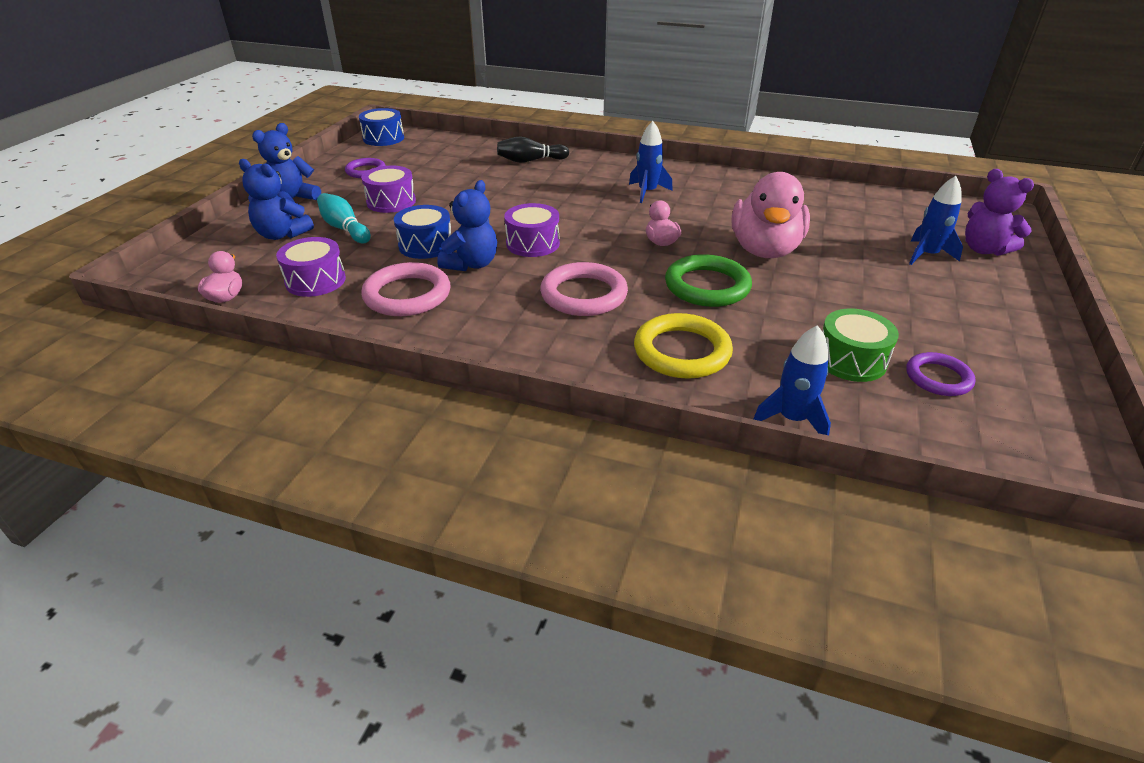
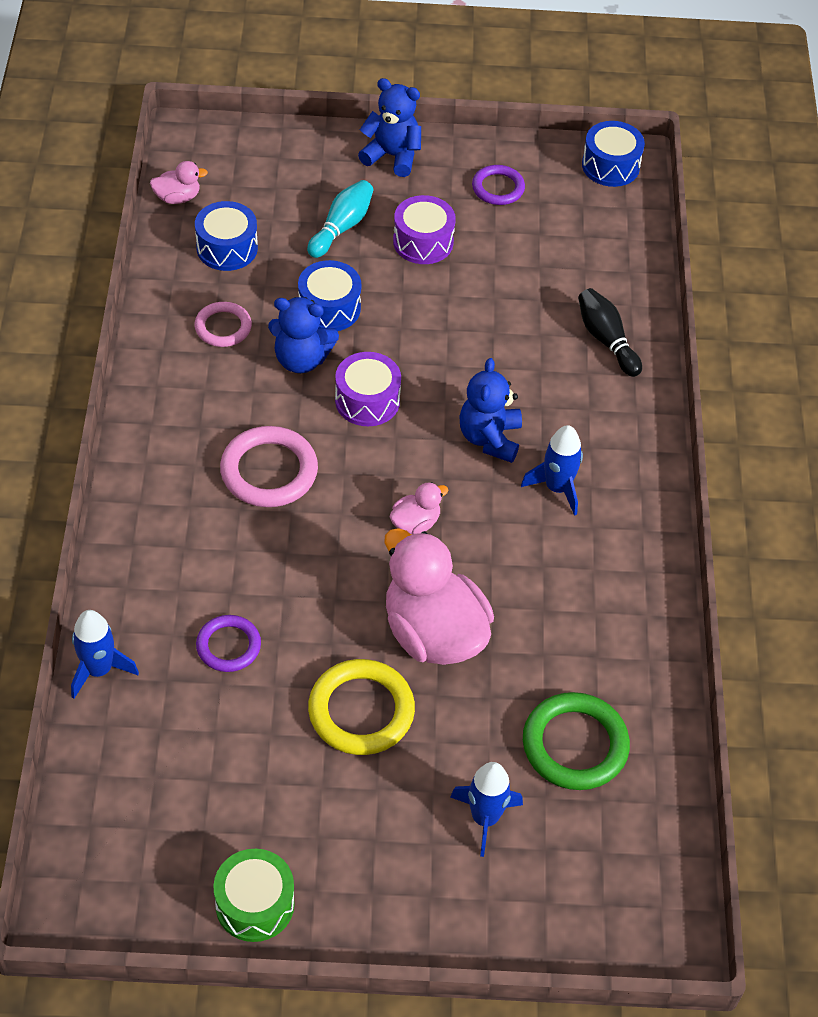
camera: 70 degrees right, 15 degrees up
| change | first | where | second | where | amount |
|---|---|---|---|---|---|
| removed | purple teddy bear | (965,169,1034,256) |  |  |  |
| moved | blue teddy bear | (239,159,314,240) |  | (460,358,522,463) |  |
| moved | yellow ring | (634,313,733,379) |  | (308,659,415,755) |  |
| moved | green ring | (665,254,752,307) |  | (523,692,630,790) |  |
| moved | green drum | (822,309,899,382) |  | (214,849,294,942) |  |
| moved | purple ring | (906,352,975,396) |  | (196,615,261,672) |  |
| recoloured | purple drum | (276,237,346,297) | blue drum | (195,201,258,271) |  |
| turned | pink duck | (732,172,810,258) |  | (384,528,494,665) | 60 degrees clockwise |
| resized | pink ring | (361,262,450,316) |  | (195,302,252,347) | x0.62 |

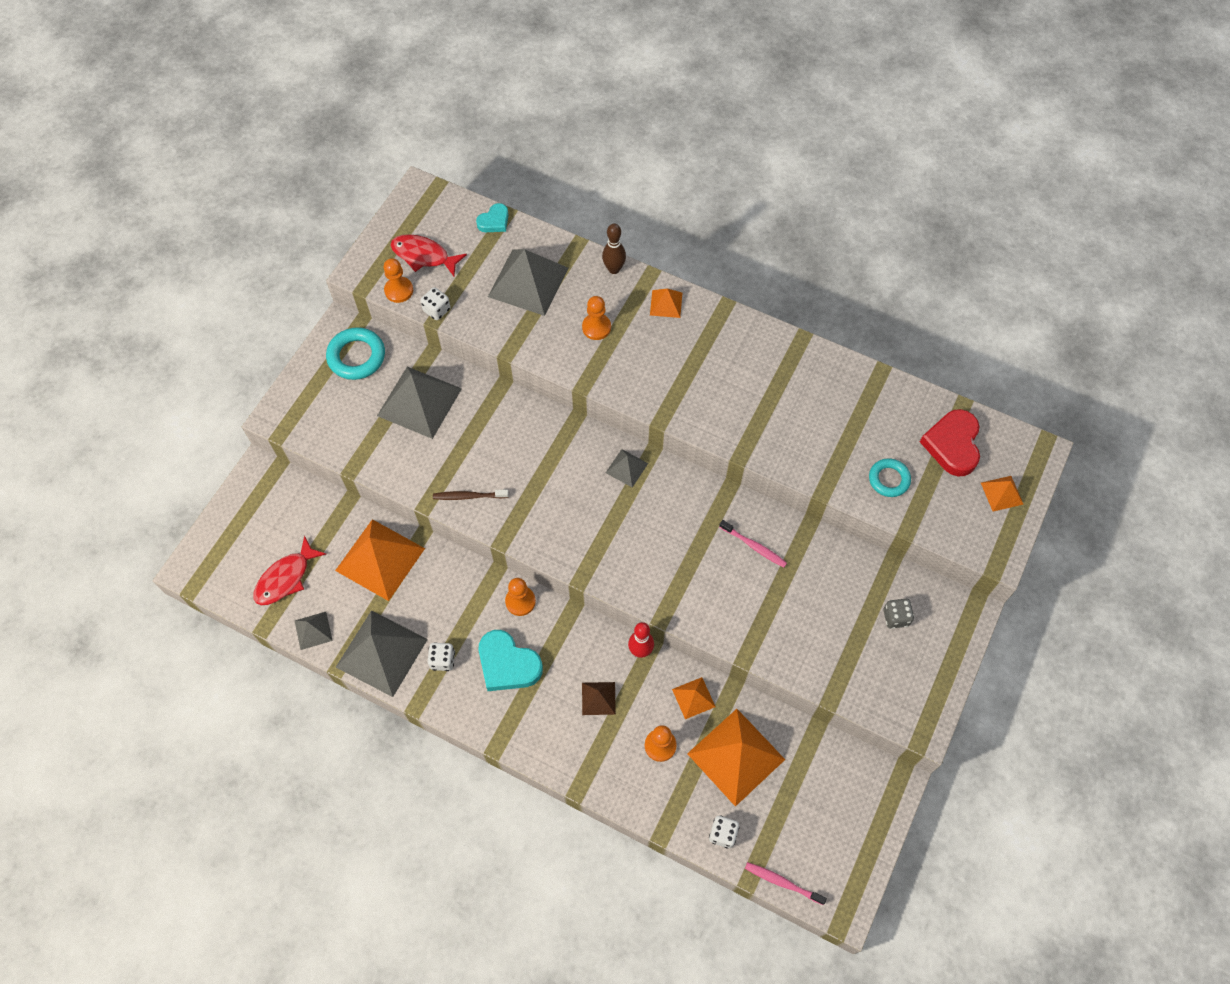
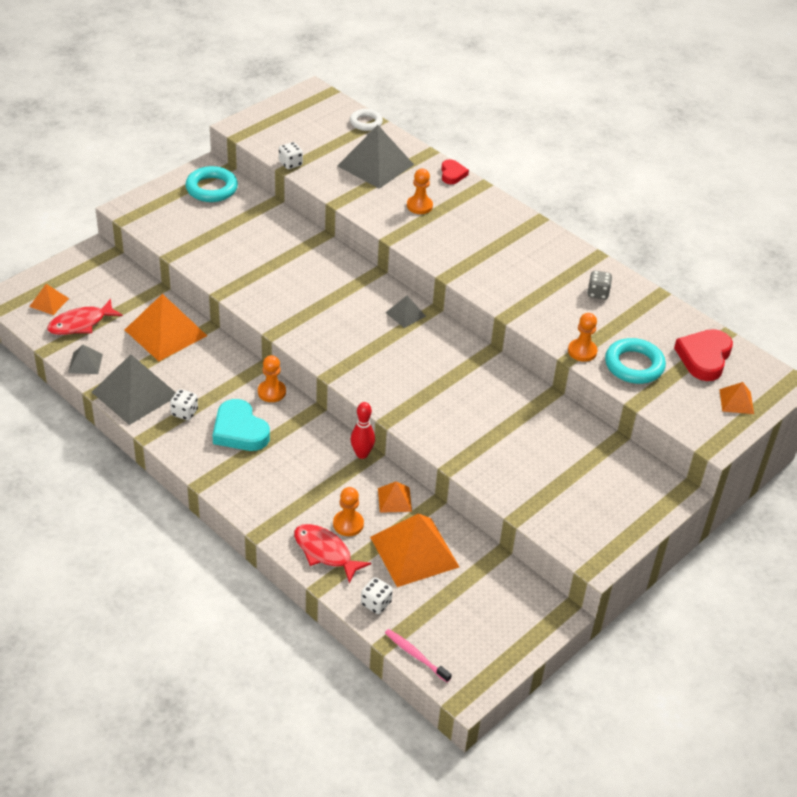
camera: 15 degrees right, 20 degrees down
| change | first | where | second | where | amount |
|---|---|---|---|---|---|
| removed | grey pyramid | (377,367,462,439) |  |  |  |
| removed | brown toothbrush | (433,490,509,500) |  |  |  |
| removed | brown pyramid | (582,682,616,715) |  |  |  |
| removed | pink toothbrush | (719,520,787,568) |  |  |  |
| moved | orange pawn | (384,258,413,303) |  | (568,313,597,362) |  |
| moved | red fish | (390,234,467,276) |  | (294,524,371,583) |  |
| moved | orange pyramid | (650,289,682,318) |  | (29,284,69,315) |  |
| moved | grey dice | (883,599,914,629) |  | (587,271,612,299) |  |
| replaced | turquoise heart | (476,203,509,232) | white ring | (350,109,383,131) |  |
| replaced | brown bowling pin | (602,223,626,274) | red heart | (441,159,469,184) |  |
| resized | turquoise ring | (869,458,911,497) |  | (605,338,666,384) | x1.52 |

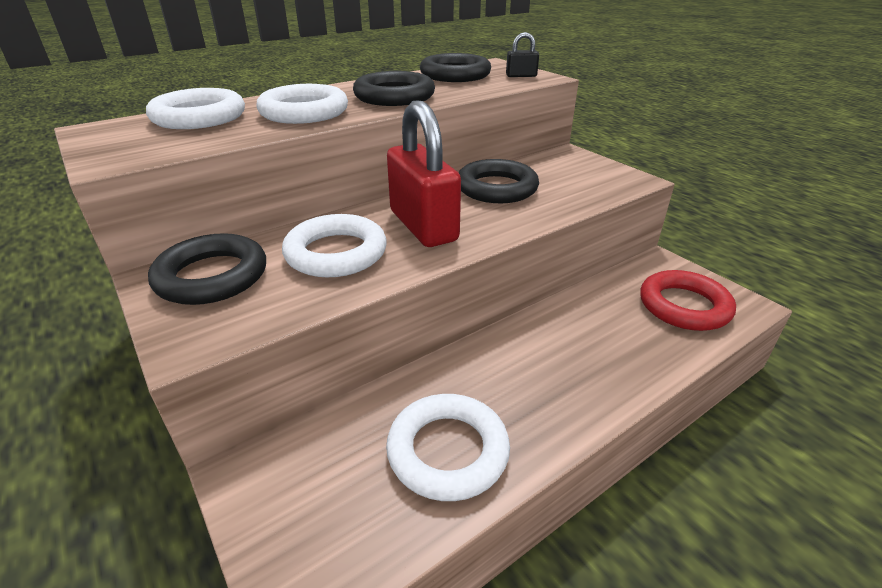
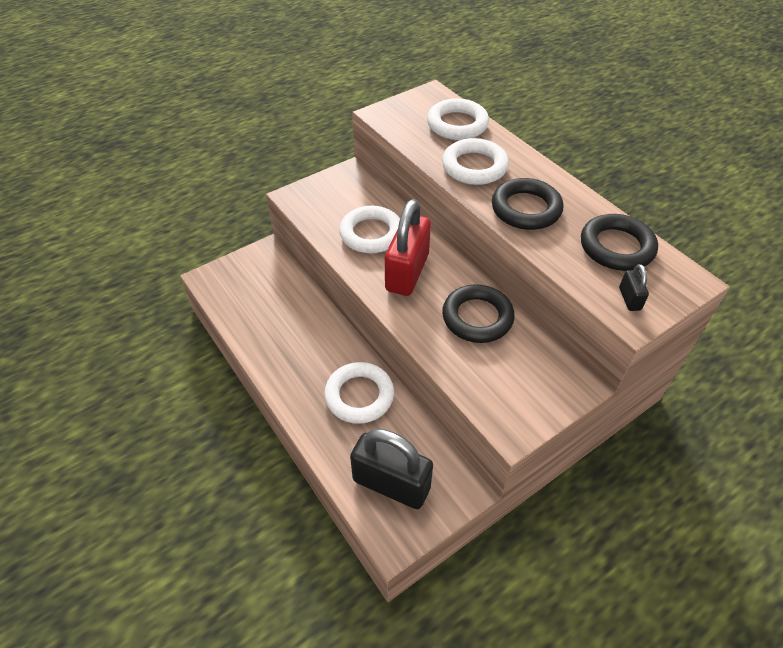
camera: 90 degrees right, 15 degrees up
| change | first | where | second | where | amount |
|---|---|---|---|---|---|
| removed | black ring | (148,233,266,305) |  |  |  |
| moved | white ring | (386,394,510,501) |  | (324,362,394,424) |  |
| replaced | red ring | (640,270,736,331) | black padlock | (350,429,433,509) |  |
| turned | red padlock | (387,100,461,247) |  | (385,199,431,296) | 45 degrees counterclockwise |

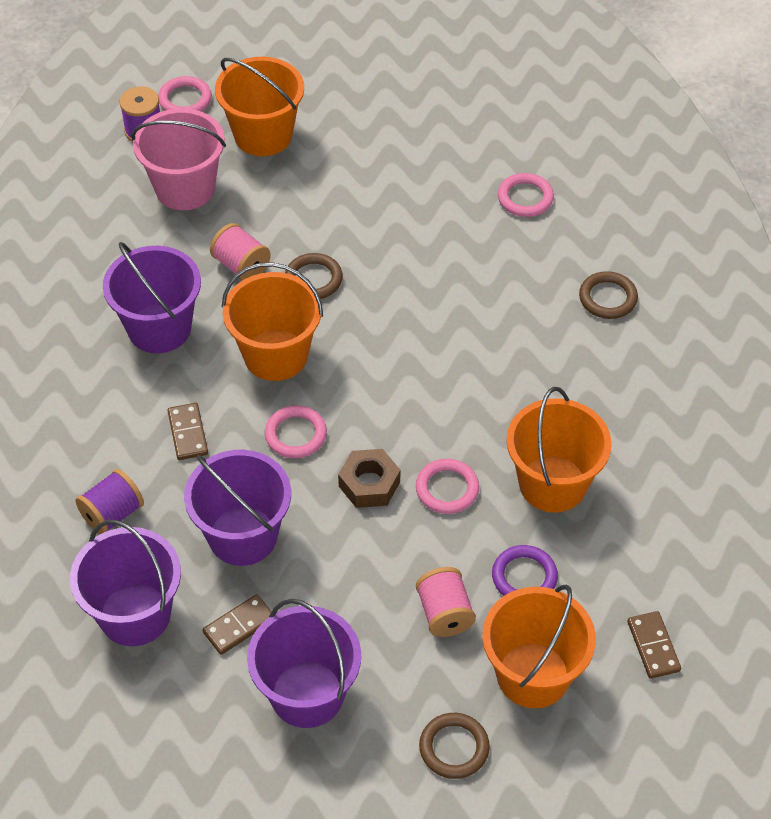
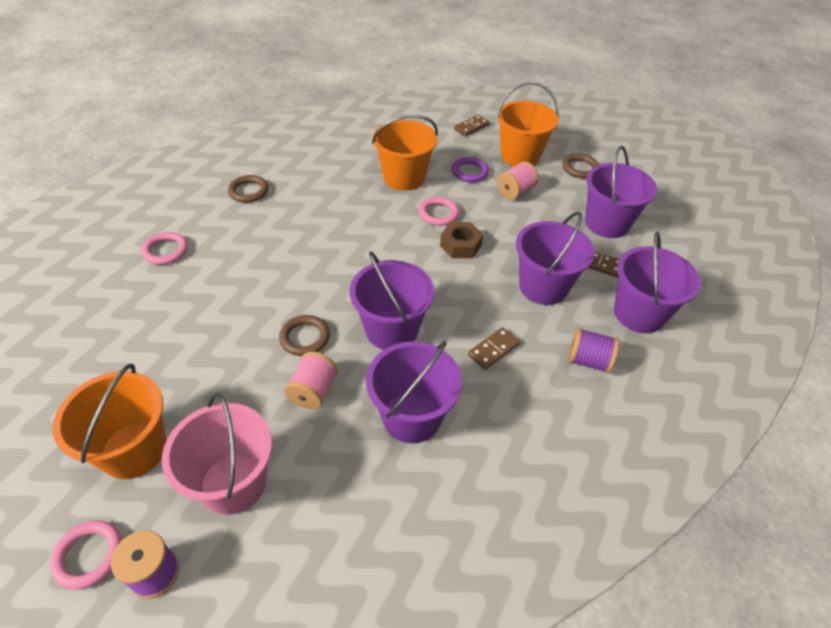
camera: 120 degrees left, 5 degrees down
| change | first | where | second | where | amount |
|---|---|---|---|---|---|
| removed | pink ring | (265,405,327,458) |  |  |  |
| recoloured | orange bucket | (222,262,323,381) | purple bucket | (350,251,434,350) |  |

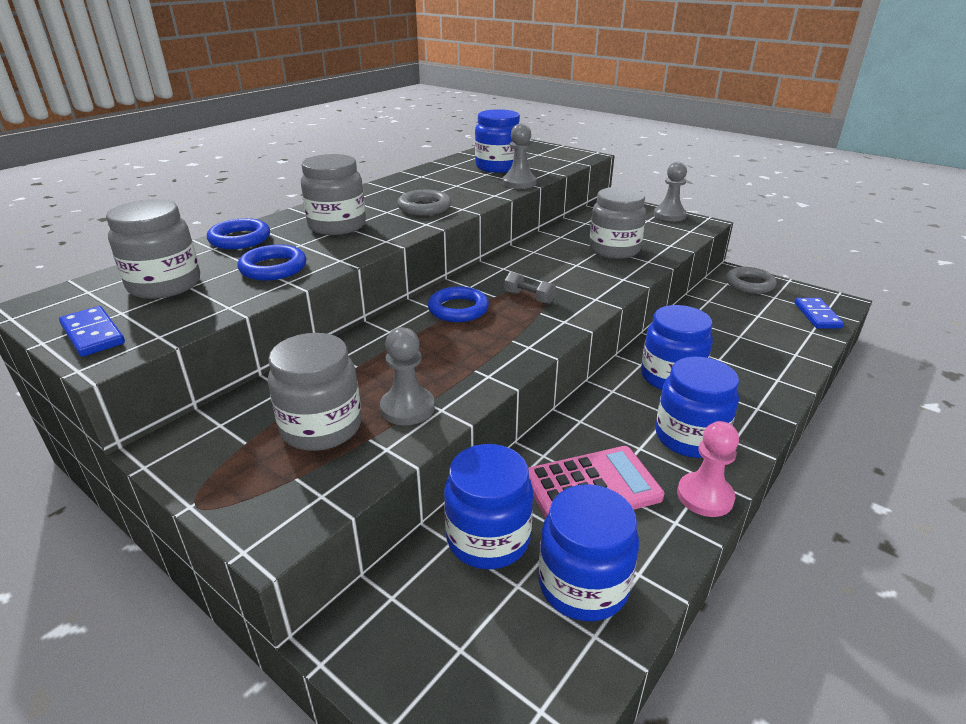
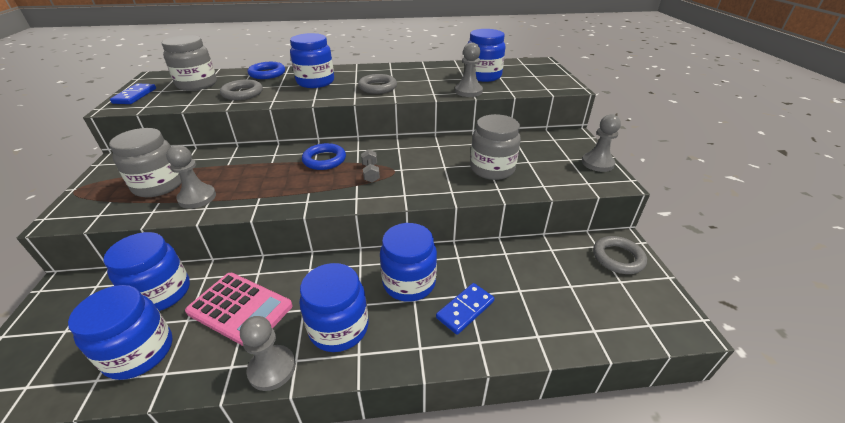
camera: 45 degrees right, 5 degrees up
| change | first | where | second | where | amount |
|---|---|---|---|---|---|
| moved | blue domino | (795,298,844,329) |  | (436,283,494,335) |  |
| recoloured | blue ring | (237,245,306,281) | grey ring | (220,79,263,100) |  |
| recoloured | grey jar | (301,154,366,235) | blue jar | (290,33,334,88) |  |
| recoloured | pink pawn | (677,421,739,517) | grey pawn | (240,316,296,391) |  |

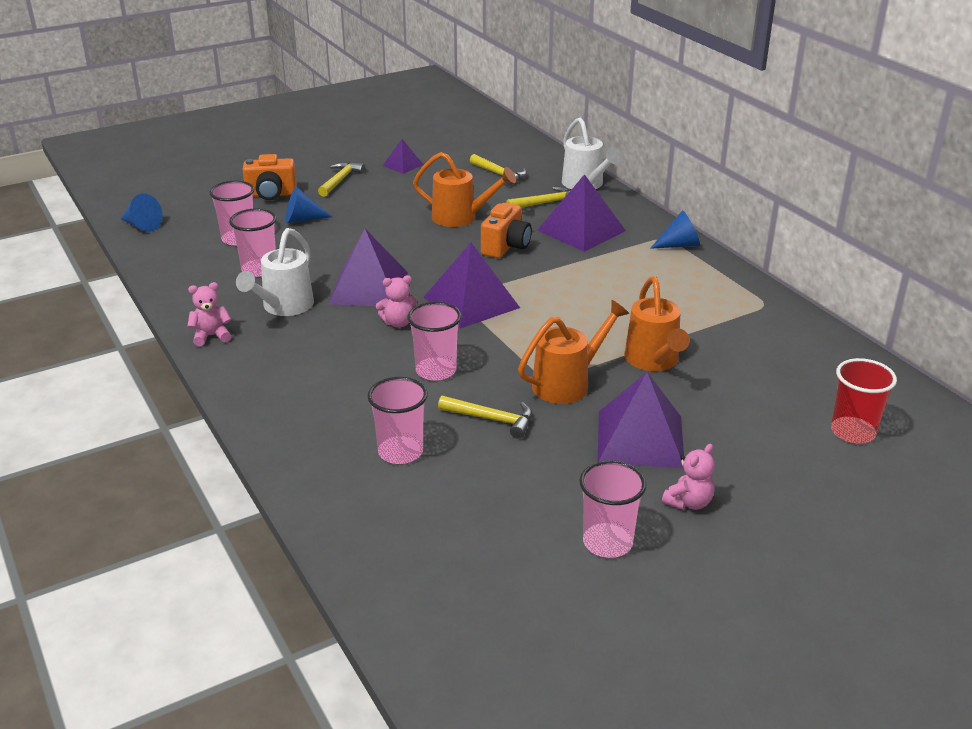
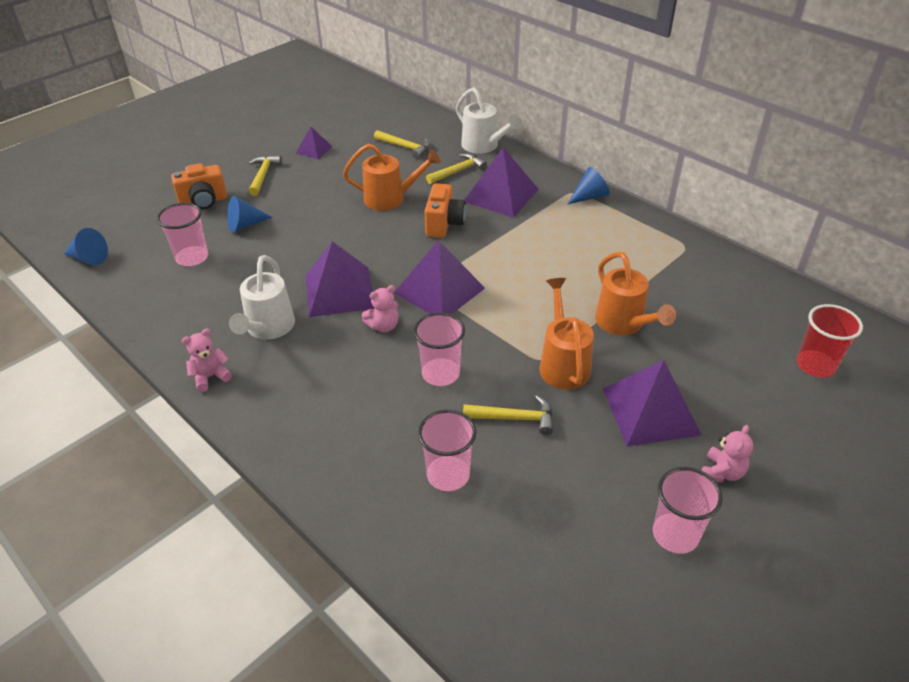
camera: 15 degrees left, 10 degrees up
| change | first | where | second | where | amount |
|---|---|---|---|---|---|
| removed | pink cup | (229,208,276,277) |  |  |  |
| turned | orange watering can | (518,300,629,404) |  | (539,278,594,390) | 45 degrees counterclockwise |

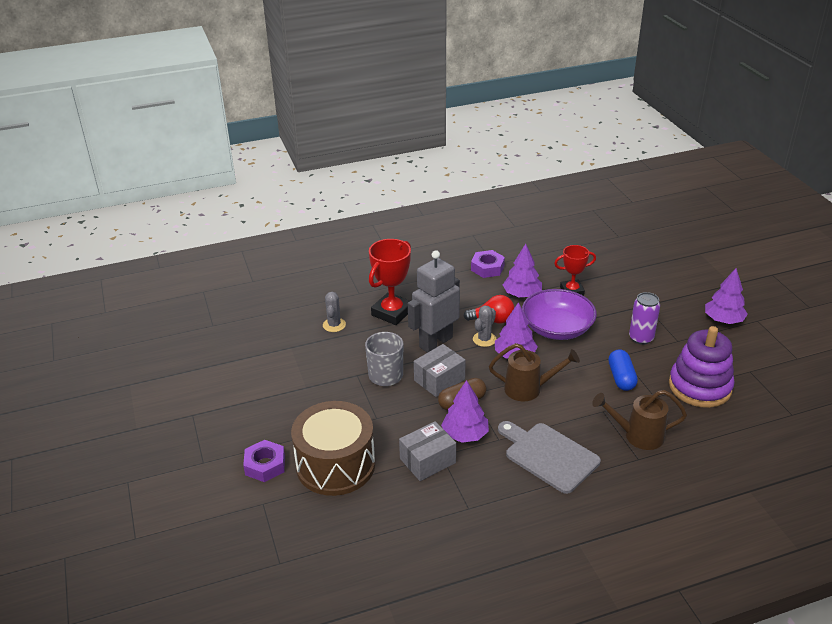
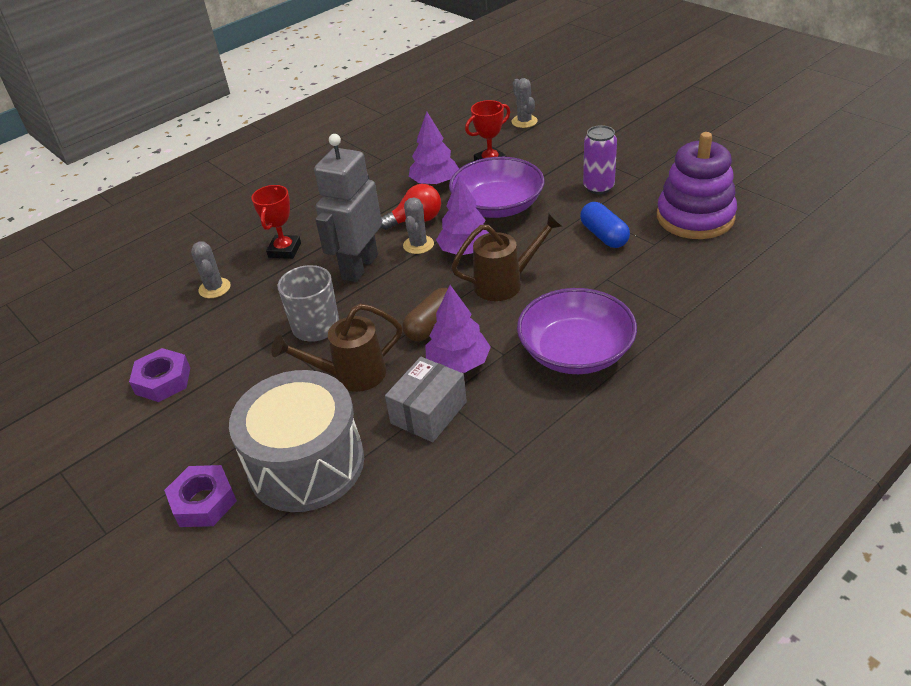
camera: 20 degrees left, 5 degrees up
| change | first | where | second | where | amount |
|---|---|---|---|---|---|
| removed | grey box | (414,344,466,397) |  |  |  |
| removed | purple tree | (705,268,748,324) |  |  |  |
| added |  |  | grey cactus | (511,78,538,128) |  |
| moved | purple nut | (471,250,505,278) |  | (129,348,190,402) |  |
| moved | brown watering can | (592,390,687,450) |  | (271,303,403,392) |  |
| replaced | grey cutting board | (498,421,601,494) | purple bowl | (517,288,637,374) |  |
| recoloured | brown drum | (291,401,375,496) | grey drum | (229,370,364,512) |  |
| resized | red trophy | (369,239,411,325) |  | (251,185,301,259) | x0.64 |

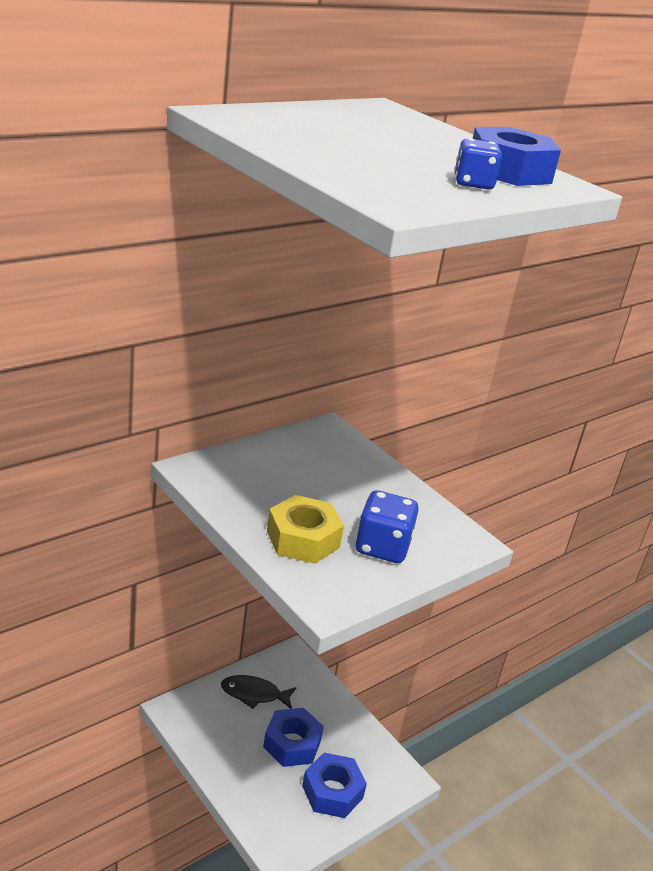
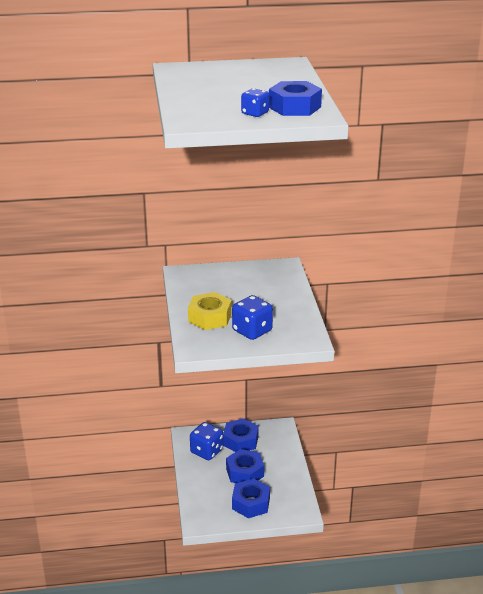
camera: 35 degrees right, 0 degrees up
| change | first | where | second | where | amount |
|---|---|---|---|---|---|
| added |  |  | blue dice | (190,422,223,460) |  |
| replaced | black fish | (221,675,297,709) | blue nut | (223,418,259,452) |  |

